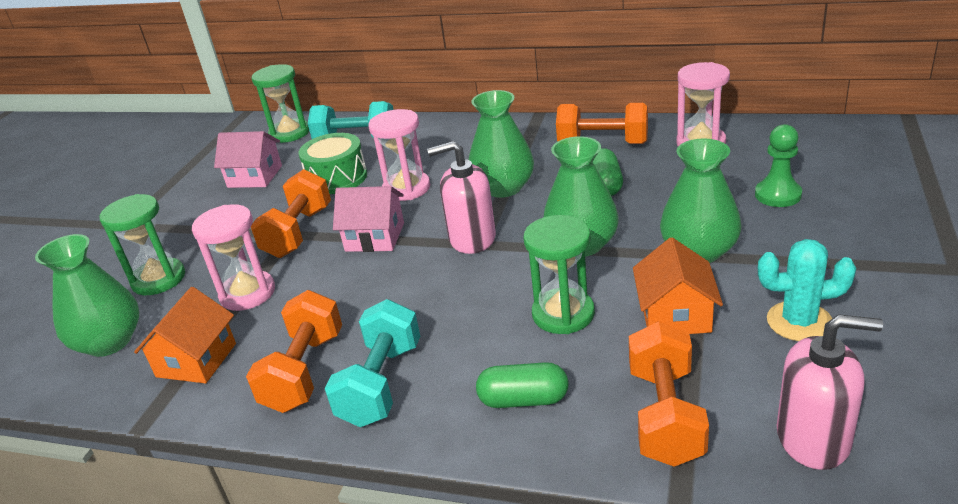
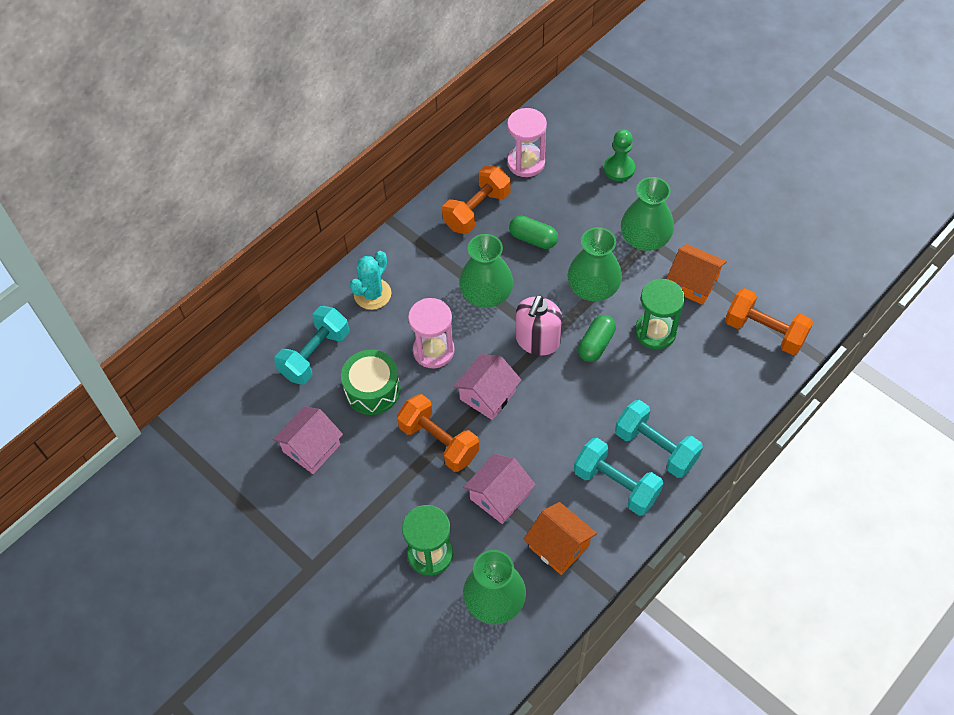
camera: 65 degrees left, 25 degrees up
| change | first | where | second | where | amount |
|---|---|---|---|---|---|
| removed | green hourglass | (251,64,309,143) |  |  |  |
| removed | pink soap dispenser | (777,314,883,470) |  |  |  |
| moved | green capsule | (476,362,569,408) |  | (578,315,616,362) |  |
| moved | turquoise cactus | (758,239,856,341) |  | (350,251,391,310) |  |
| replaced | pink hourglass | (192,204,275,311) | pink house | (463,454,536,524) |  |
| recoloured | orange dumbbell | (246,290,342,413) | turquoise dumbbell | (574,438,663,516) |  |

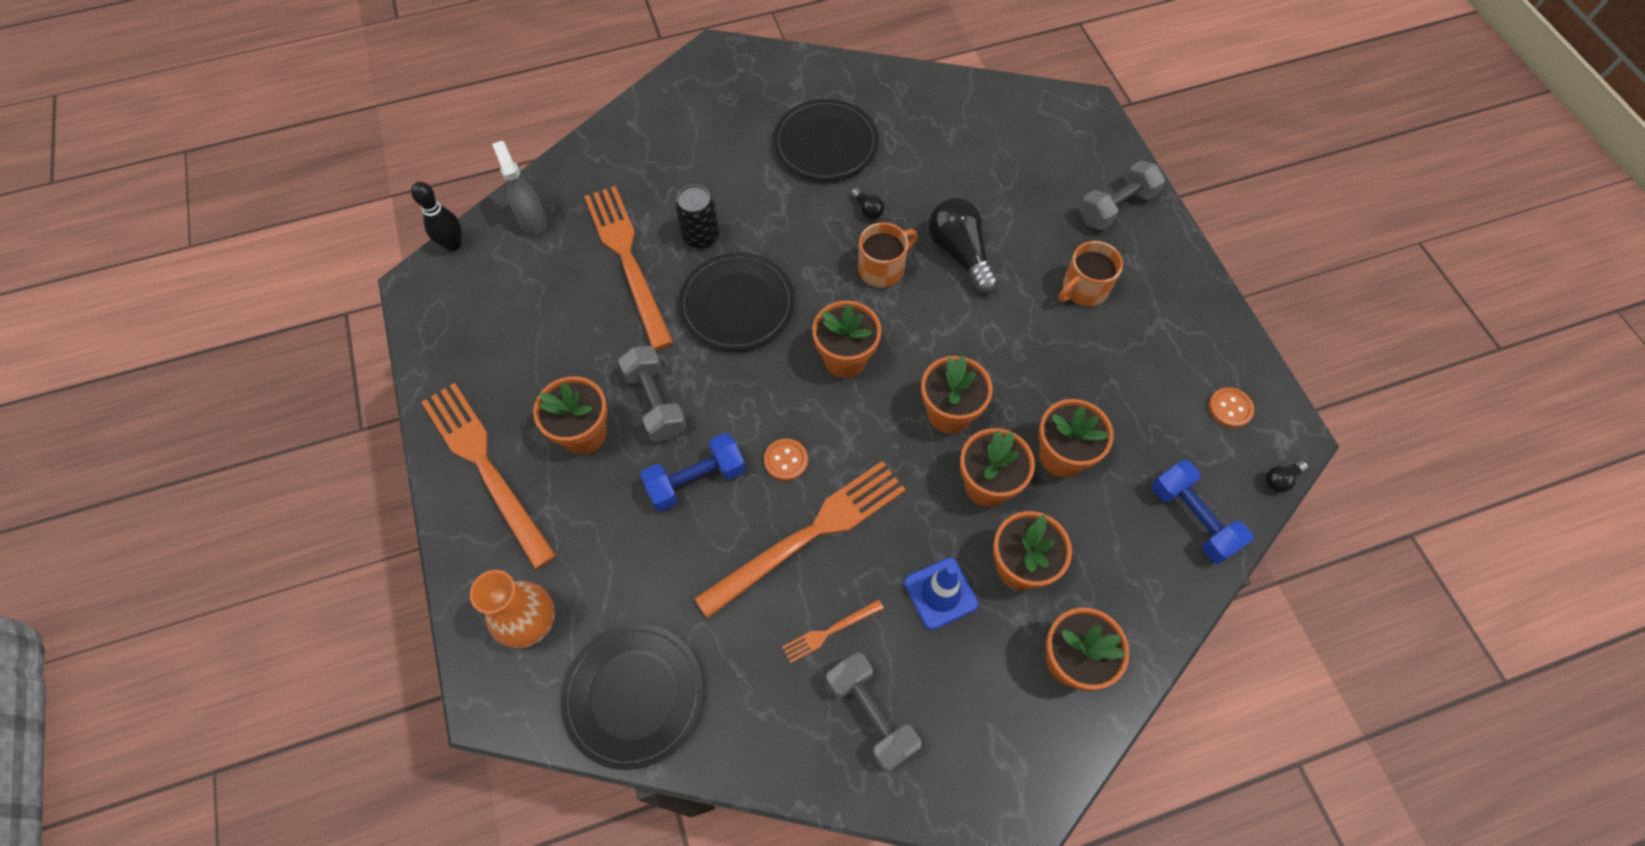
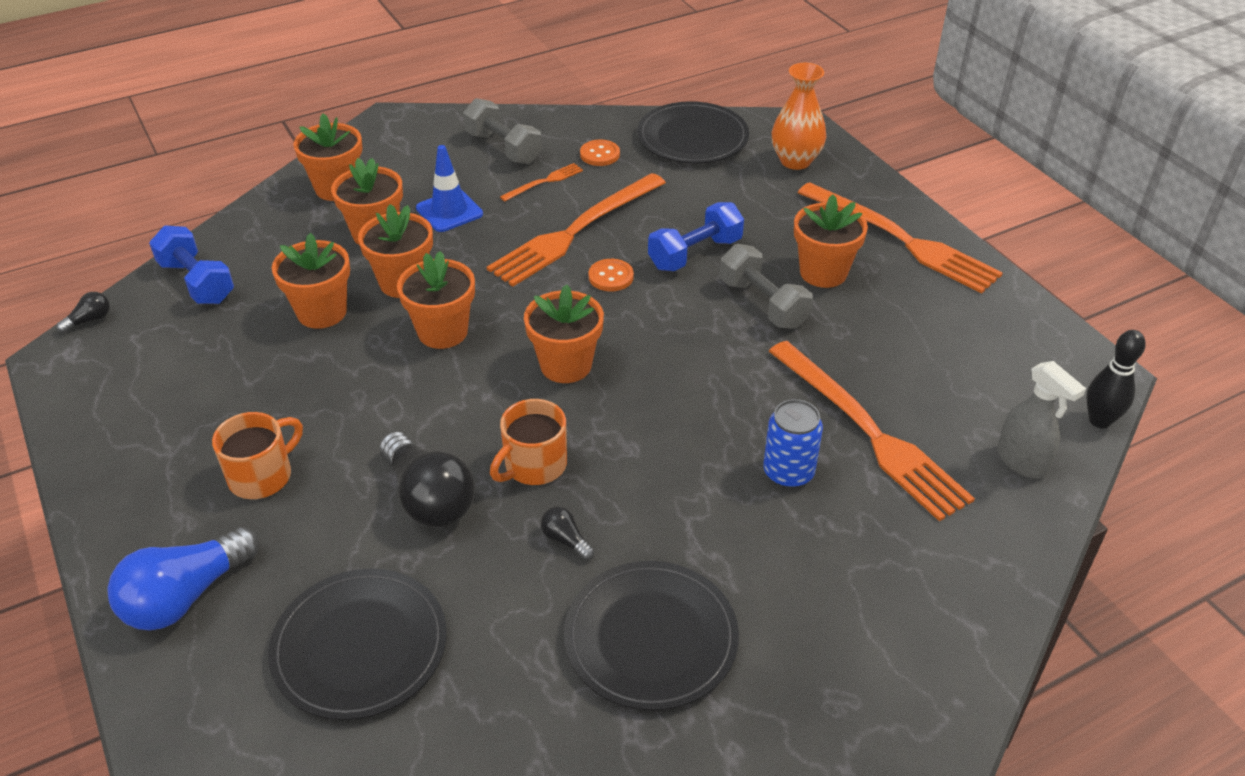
camera: 170 degrees right, 20 degrees down
| change | first | where | second | where | amount |
|---|---|---|---|---|---|
| moved | black plate | (678,252,795,351) |  | (268,569,447,720) |  |
| moved | orange button | (1209,387,1254,428) |  | (580,140,620,166) |  |
| replaced | grey dumbbell | (1079,160,1165,230) | blue light bulb | (107,527,259,630) |  |
| recoloured | black can | (675,184,719,249) | blue can | (763,399,823,488) |  |

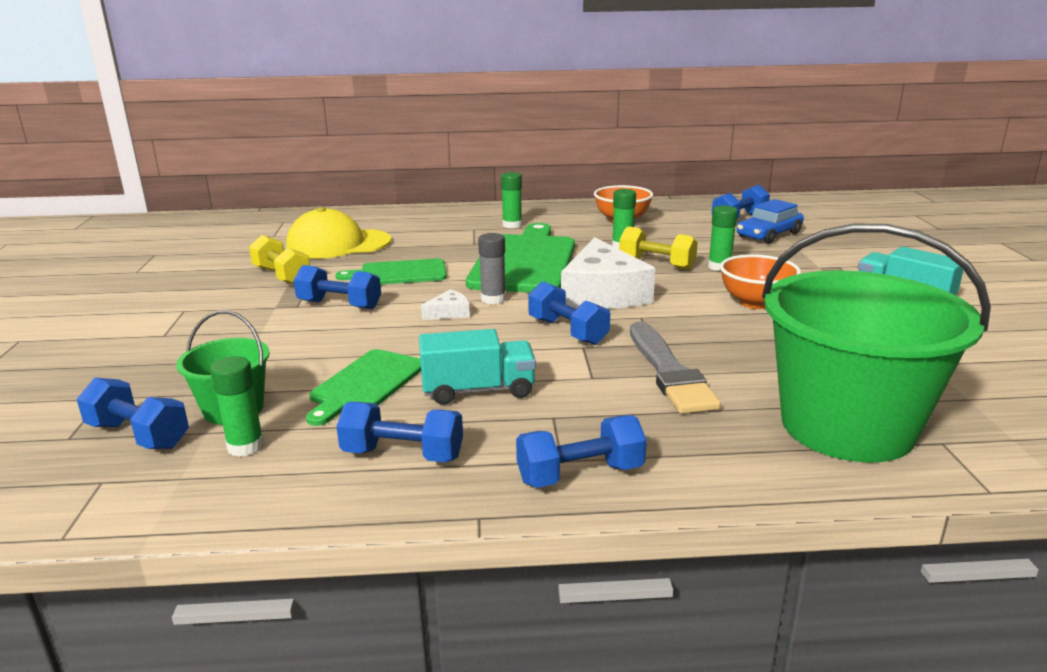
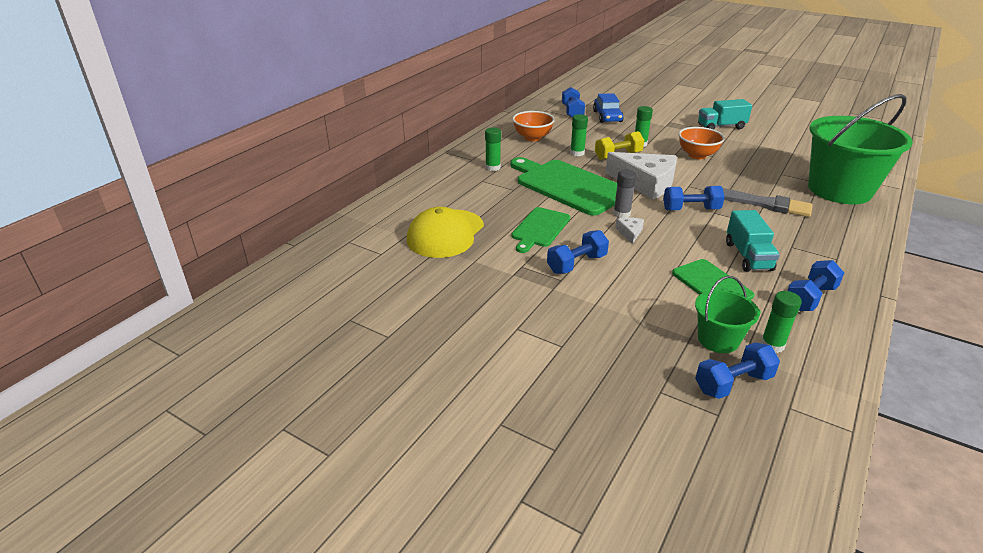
camera: 55 degrees left, 10 degrees up
| change | first | where | second | where | amount |
|---|---|---|---|---|---|
| removed | yellow dumbbell | (249,235,310,284) |  |  |  |
| removed | blue dumbbell | (516,415,647,488) |  |  |  |
| turned | turquoise truck | (419,329,536,405) |  | (726,210,780,272) | 150 degrees clockwise |

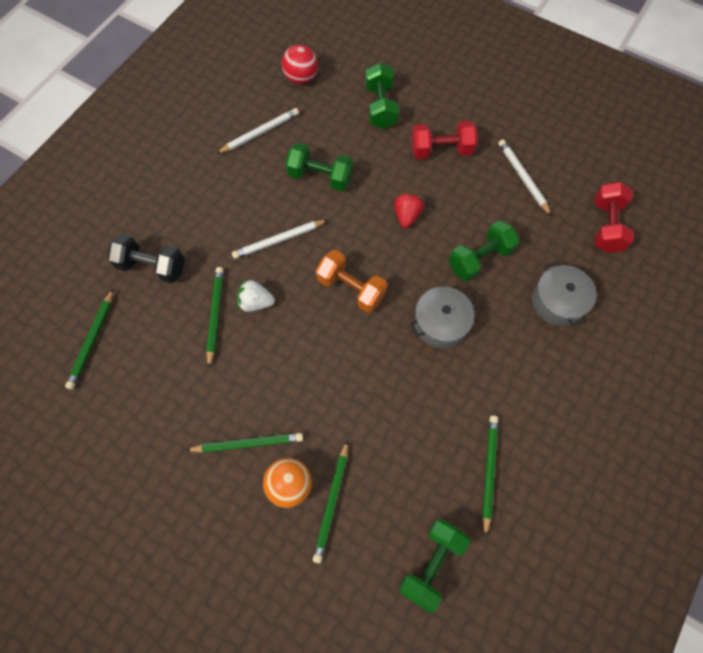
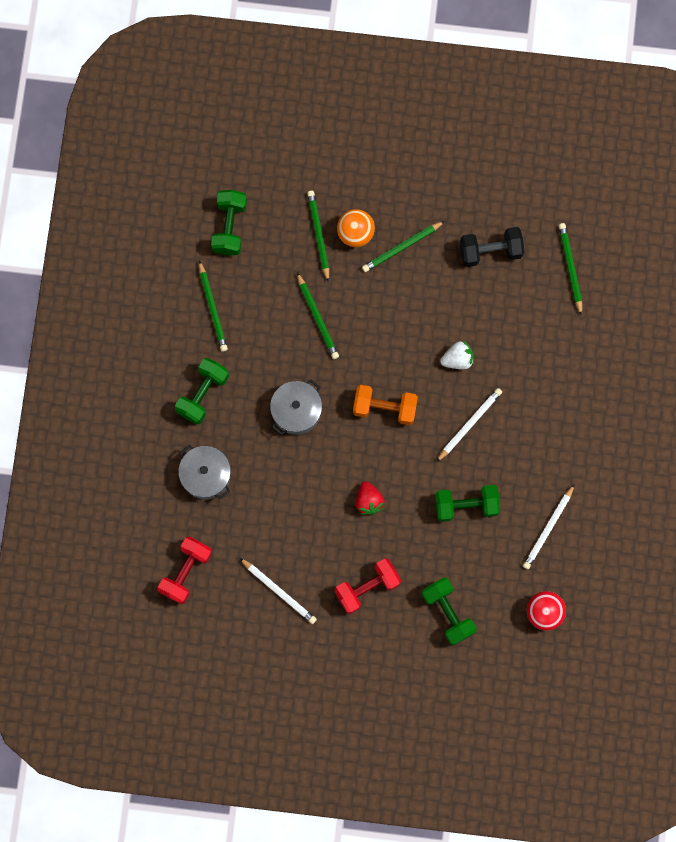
camera: 155 degrees right, 10 degrees up
| change | first | where | second | where | amount |
|---|---|---|---|---|---|
| moved | black dumbbell | (108,234,185,284) |  | (460,227,524,267) |  |
| moved | green pencil | (206,267,224,368) |  | (297,272,339,359) |  |
| moved | green dumbbell | (449,220,520,282) |  | (175,358,229,425) |  |
| turned | red dumbbell | (595,182,634,253) |  | (158,536,212,604) | 45 degrees clockwise |

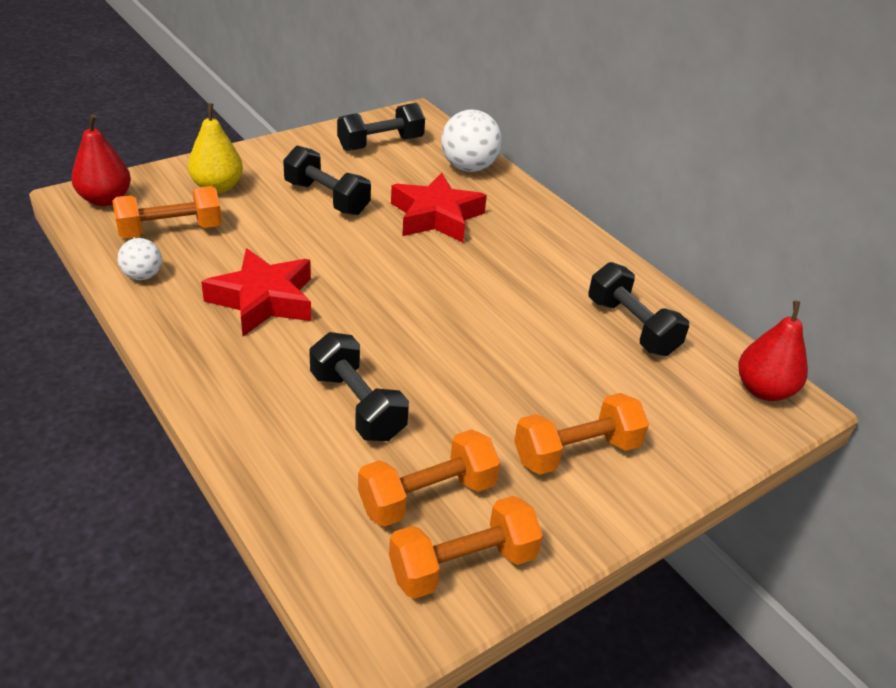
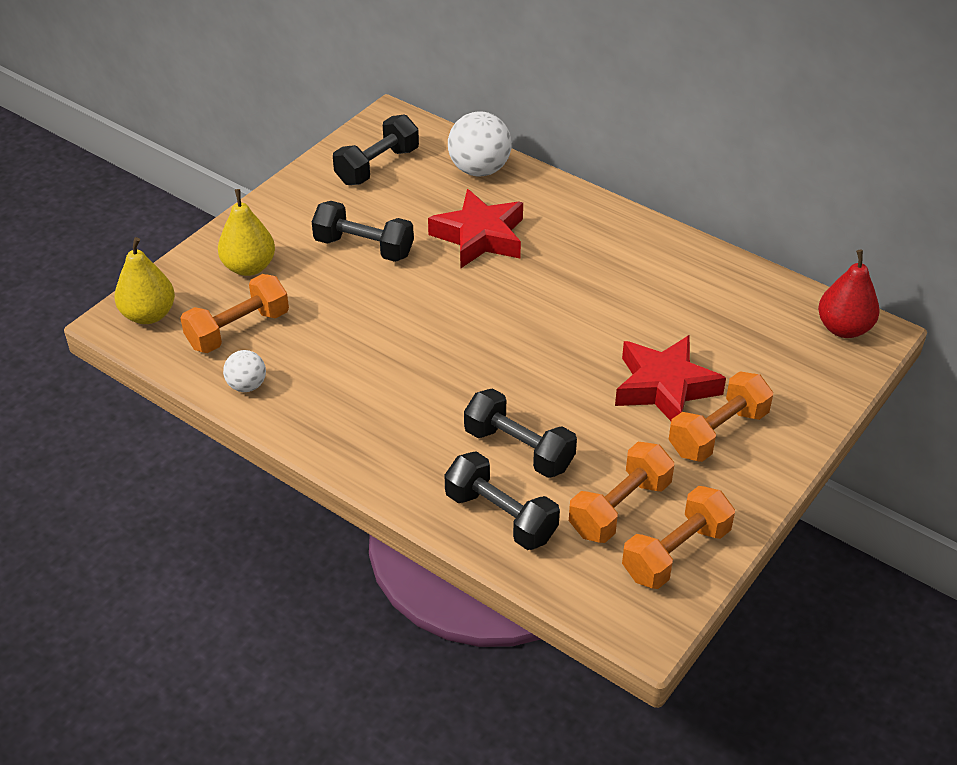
camera: 15 degrees left, 5 degrees up
| change | first | where | second | where | amount |
|---|---|---|---|---|---|
| moved | red star | (201,248,312,336) |  | (615,335,726,421) |  |
| moved | black dumbbell | (588,262,689,356) |  | (445,451,560,550) |  |
| recoloured | red pear | (71,114,131,206) | yellow pear | (115,237,175,324) |  |

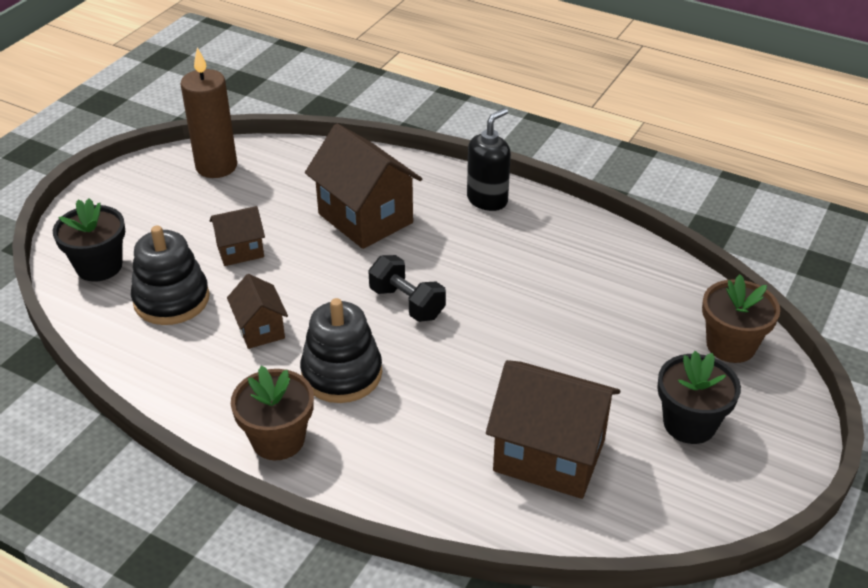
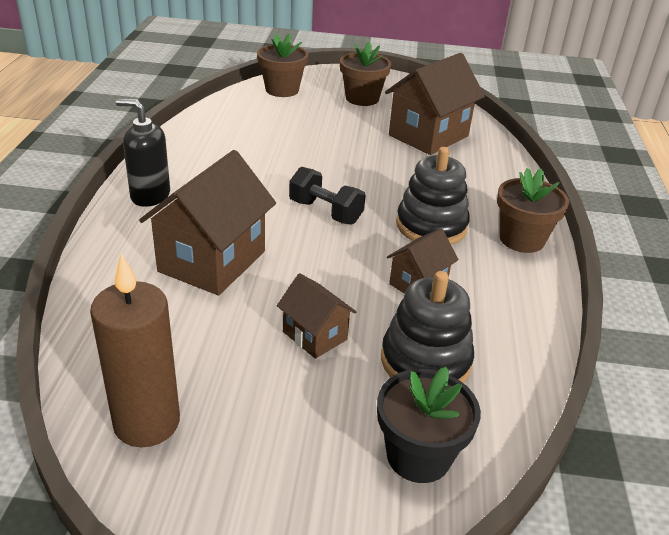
camera: 115 degrees left, 5 degrees down
| change | first | where | second | where | amount |
|---|---|---|---|---|---|
| recoloured | black flower pot | (657,351,741,444) | brown flower pot | (340,42,391,106) |  |
| turned | black dumbbell | (368,255,446,322) |  | (289,167,366,225) | 75 degrees counterclockwise |
| turned | brown house | (486,360,620,499) |  | (385,53,485,155) | 45 degrees clockwise |

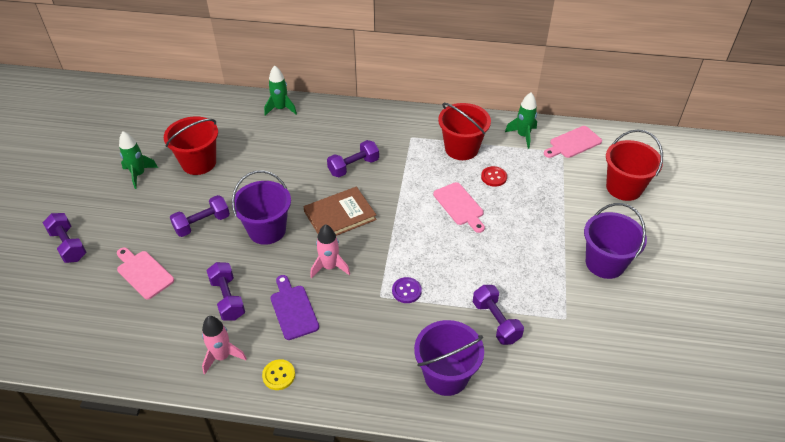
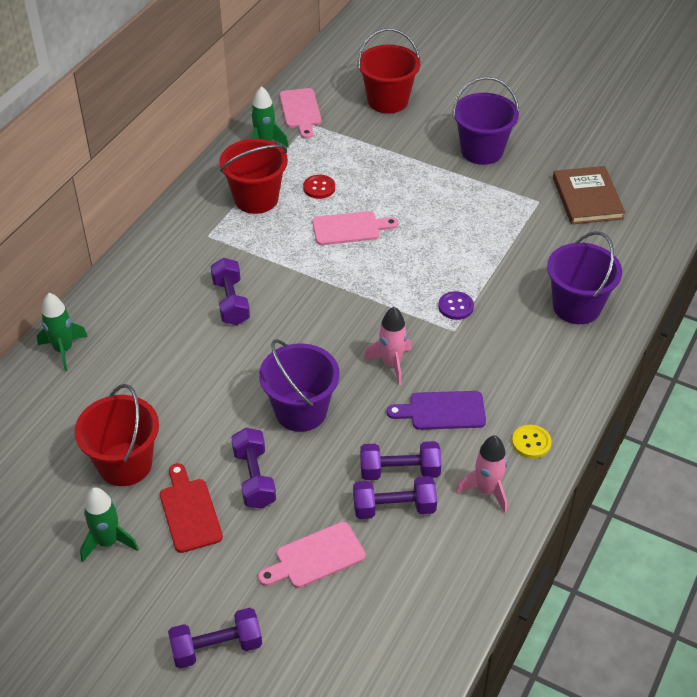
camera: 70 degrees left, 0 degrees up
| change | first | where | second | where | amount |
|---|---|---|---|---|---|
| added |  |  | red cutting board | (160,463,223,553) |  |
| moved | brown book | (303,187,377,236) |  | (553,166,625,224) |  |
| moved | purple dumbbell | (473,285,524,345) |  | (353,476,437,519) |  |

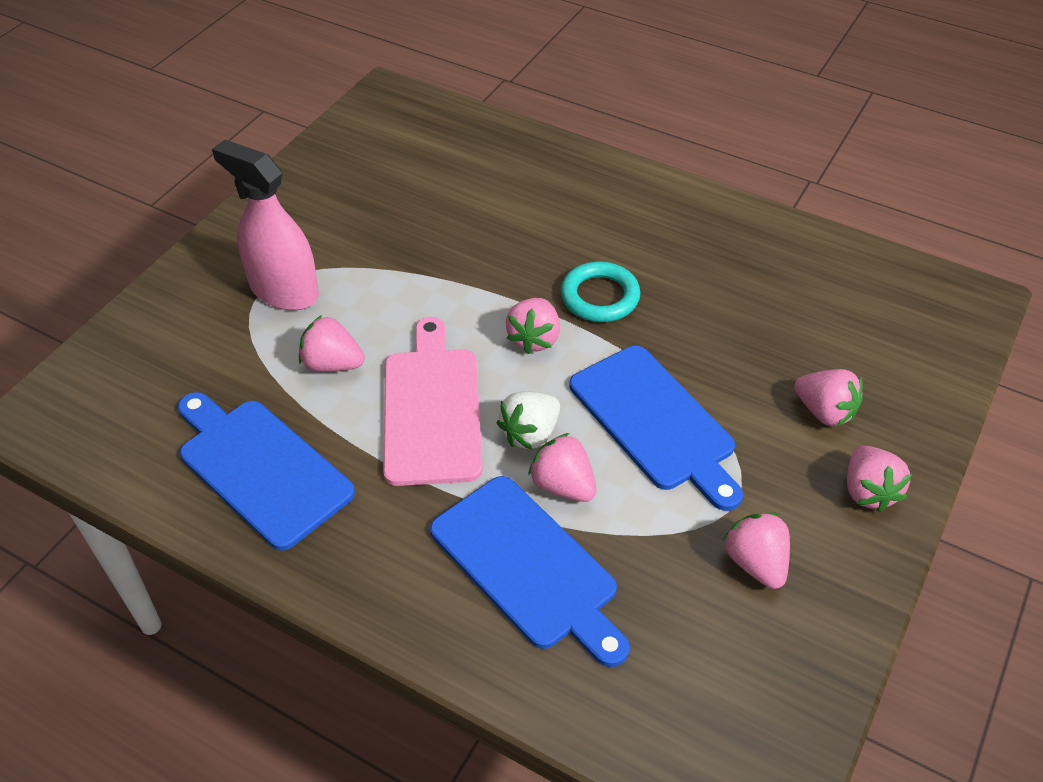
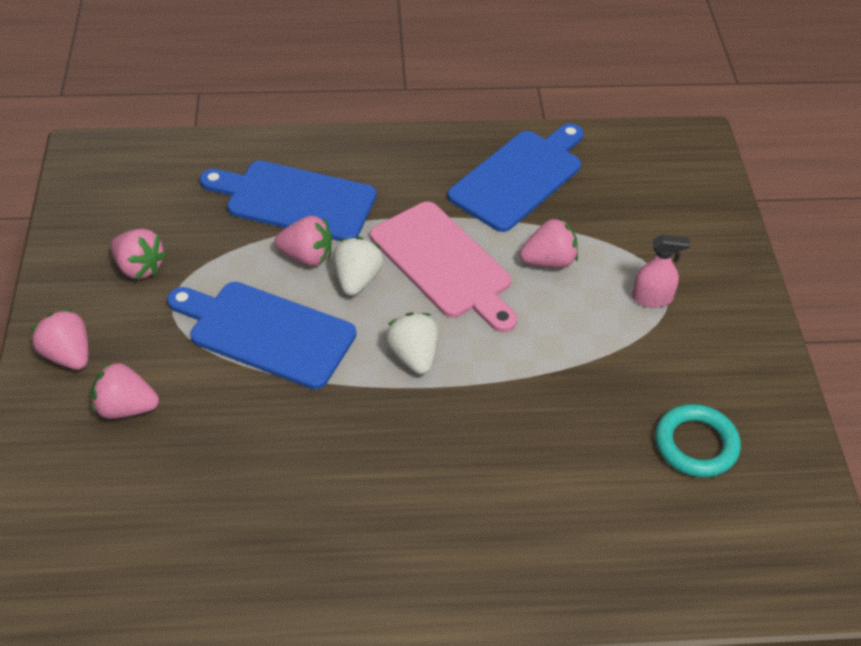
camera: 145 degrees right, 0 degrees up
| change | first | where | second | where | amount |
|---|---|---|---|---|---|
| moved | turquoise ring | (561,261,640,322) |  | (655,404,741,478) |  |
| recoloured | pink strawberry | (506,298,560,354) | white strawberry | (386,312,438,375) |  |
| turned | blue cutting board | (178,392,355,551) |  | (448,123,583,232) | 60 degrees counterclockwise |
| resized | pink spray bottle | (212,140,319,310) |  | (632,235,690,308) | x0.53 |

